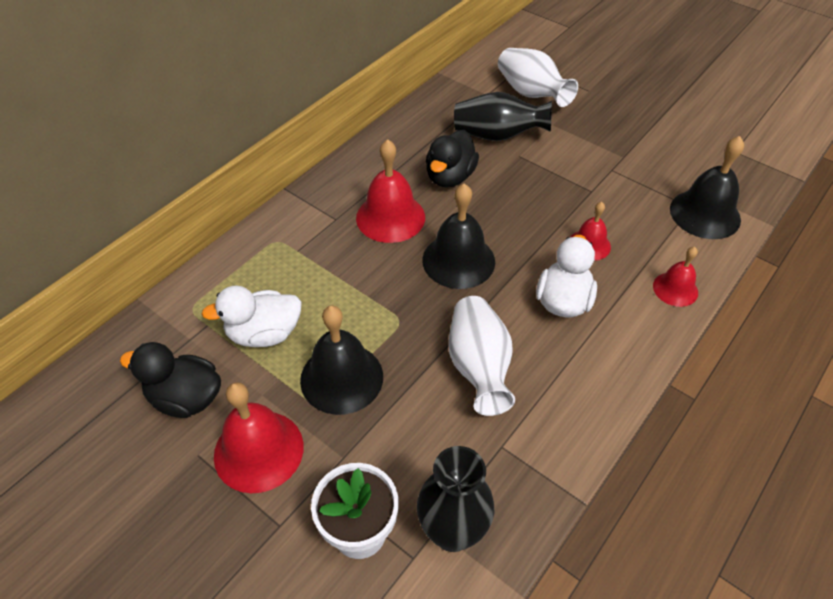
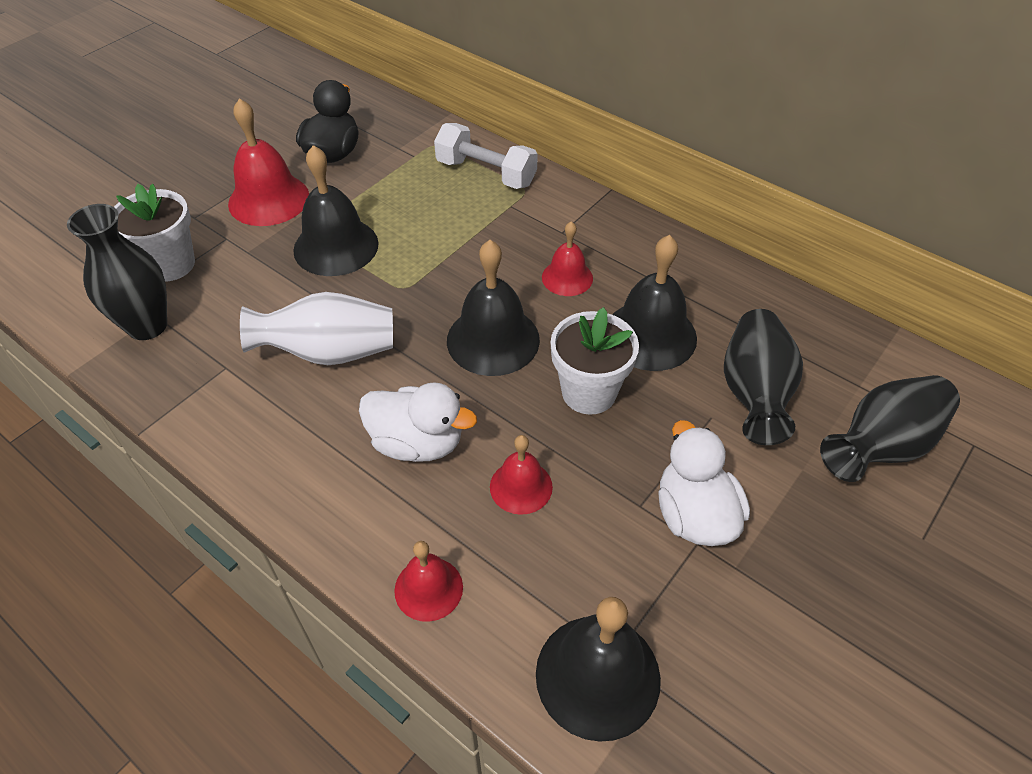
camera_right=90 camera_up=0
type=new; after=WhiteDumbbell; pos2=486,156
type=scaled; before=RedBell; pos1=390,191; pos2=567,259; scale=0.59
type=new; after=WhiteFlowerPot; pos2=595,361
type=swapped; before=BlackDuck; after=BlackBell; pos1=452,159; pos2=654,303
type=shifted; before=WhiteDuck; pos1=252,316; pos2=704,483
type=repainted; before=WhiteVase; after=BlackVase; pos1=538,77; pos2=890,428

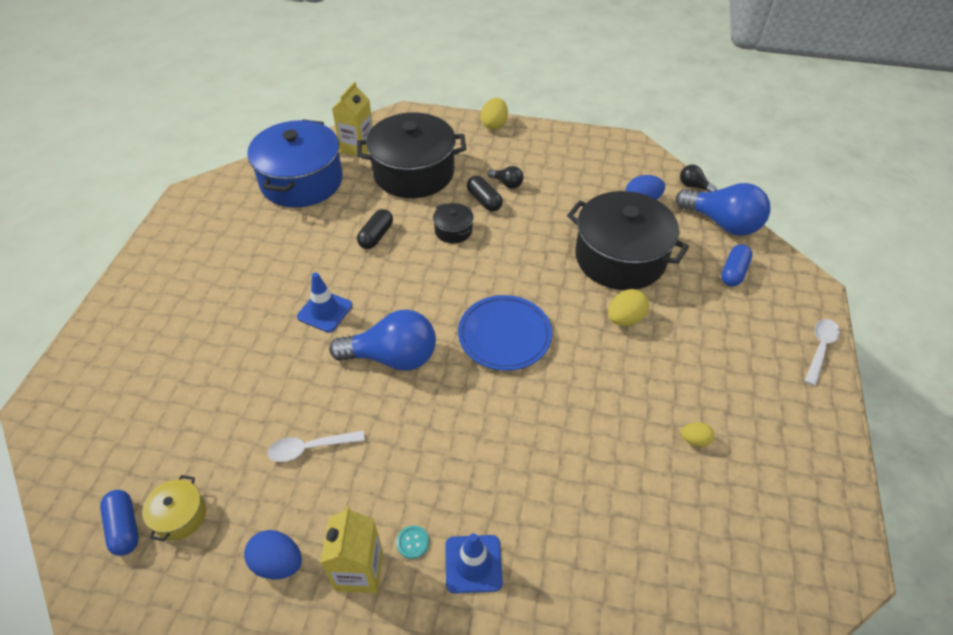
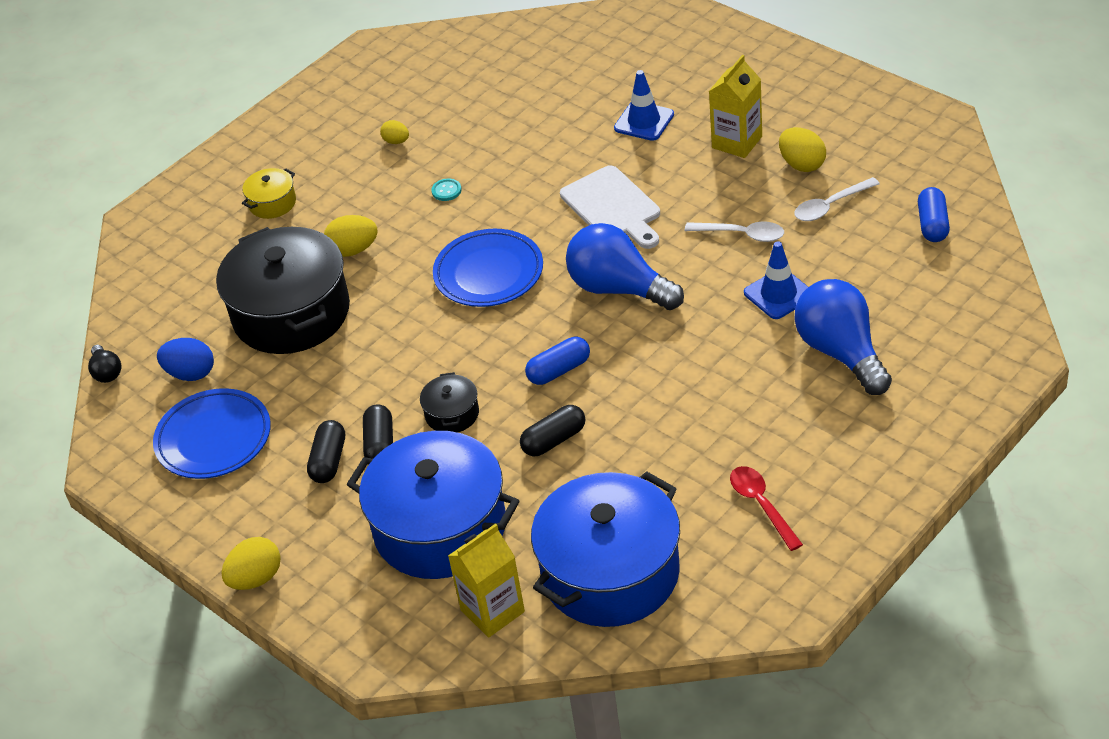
camera_right=-145 camera_up=-5
type=new; after=BluePlate; pos2=212,433
type=shifted; before=YellowPot; pos1=174,508; pos2=269,193
type=swapped; before=BlackLightBulb; after=BlackCapsule; pos1=506,177; pos2=326,451
type=repainted; before=BlackPot; after=BluePot; pos1=411,155; pos2=433,505
type=shifted; before=TurquoiseButton; pos1=412,542; pos2=446,190
type=shifted; before=BlueCapsule; pos1=736,265; pos2=557,361
type=new; after=WhiteCuttingBoard; pos2=610,207
type=new; after=RedSpoon; pos2=766,508
type=shifted; before=BlueTrafficCone; pos1=324,302; pos2=776,280
type=repainted; before=BlueEgg; after=YellowEgg; pos1=273,554; pos2=802,149
type=shifted; before=WhiteSpoon; pos1=822,352; pos2=837,199
type=shifted; before=BlueLightBulb; pos1=723,209; pos2=843,337

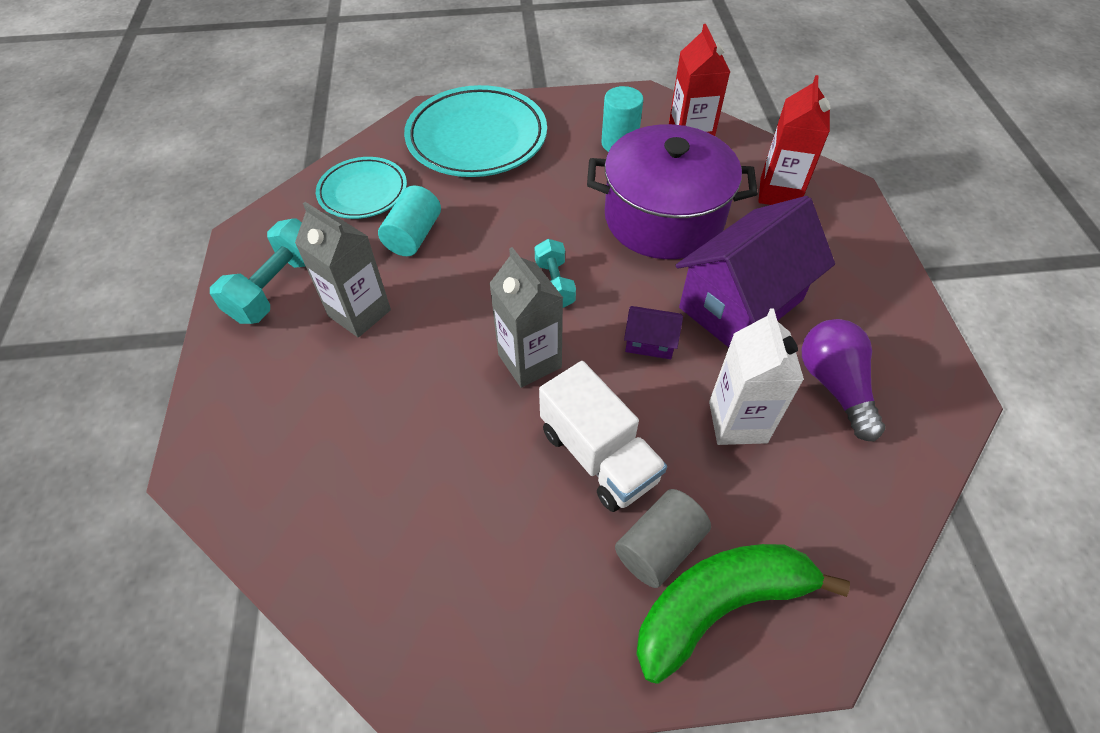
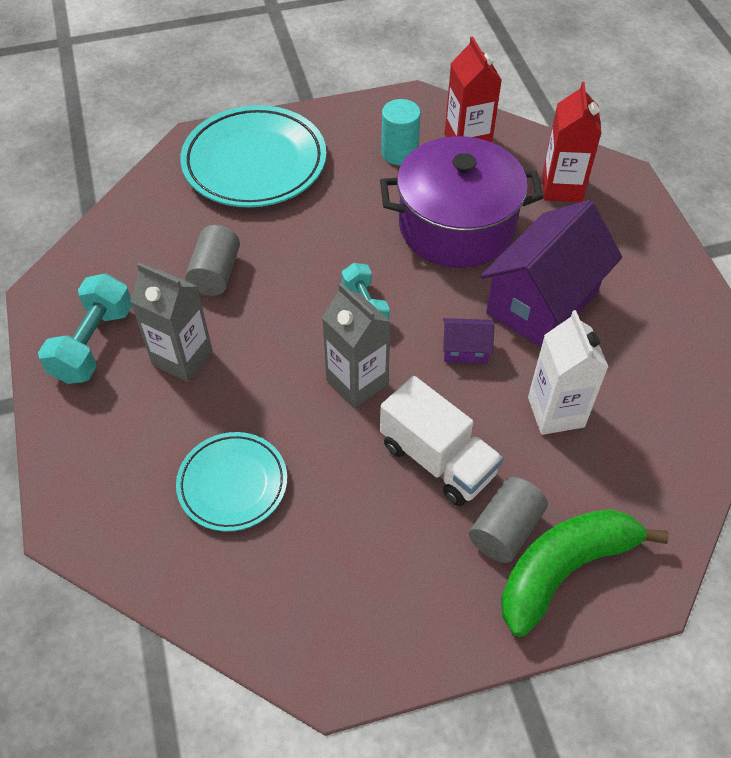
camera_right=-10 camera_up=0
type=shifted; before=TurquoisePlate; pos1=361,188; pos2=231,482
type=repainted; before=TurquoiseCylinder; after=GreyCylinder; pos1=409,221; pos2=212,260
type=gone; before=PurpleLightBulb; pos1=843,380

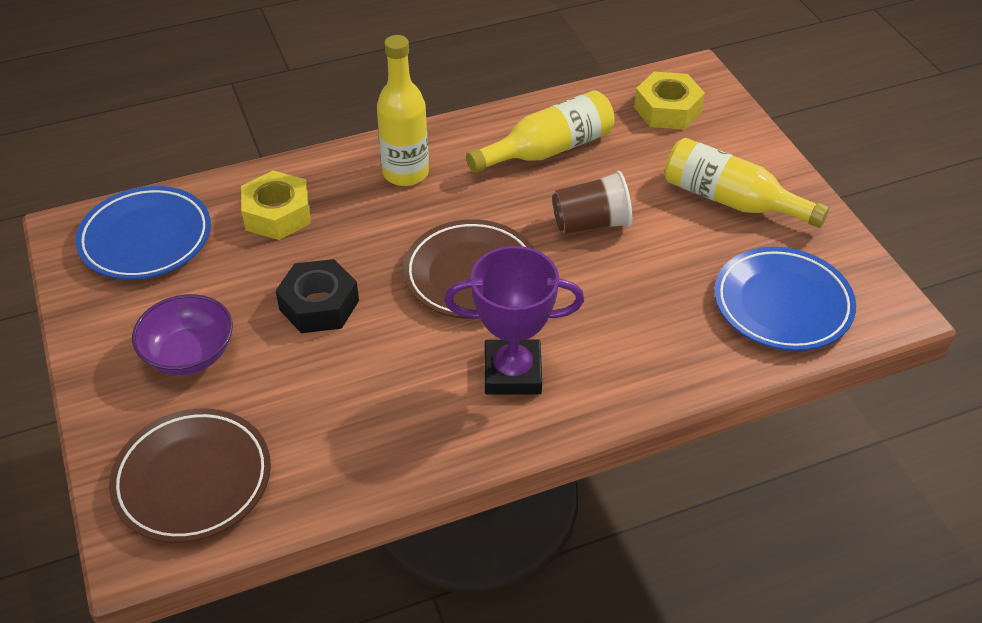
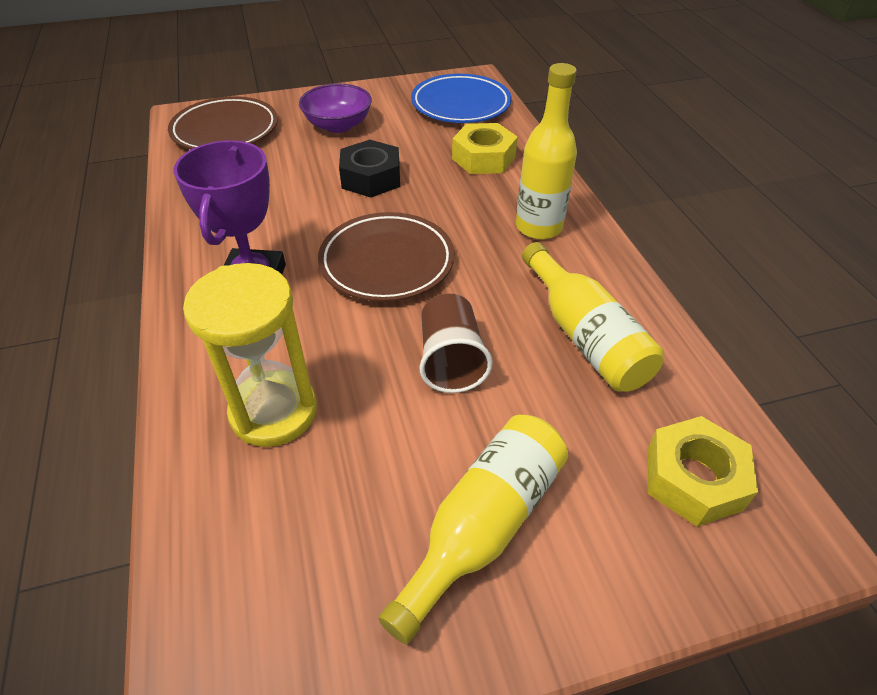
camera_right=95 camera_up=0
type=new; after=YellowHourglass; pos2=250,355
type=gone; before=BluePlate; pos1=785,299

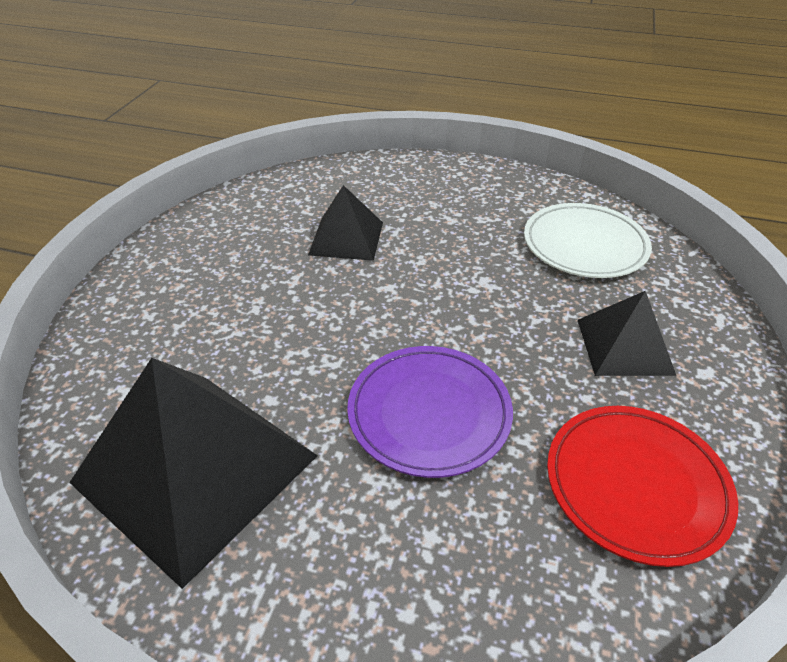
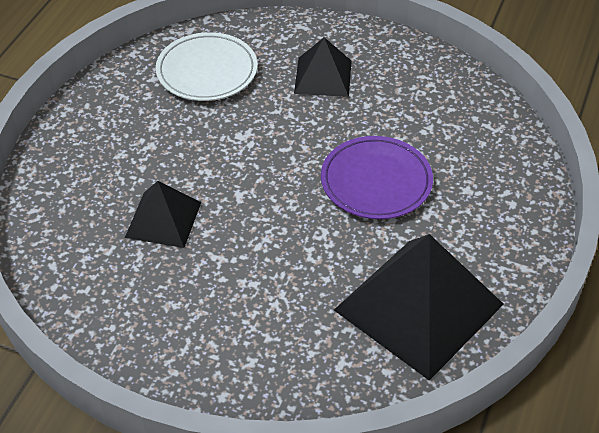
camera_right=-85 camera_up=5
type=gone; before=RedPlate; pos1=642,486

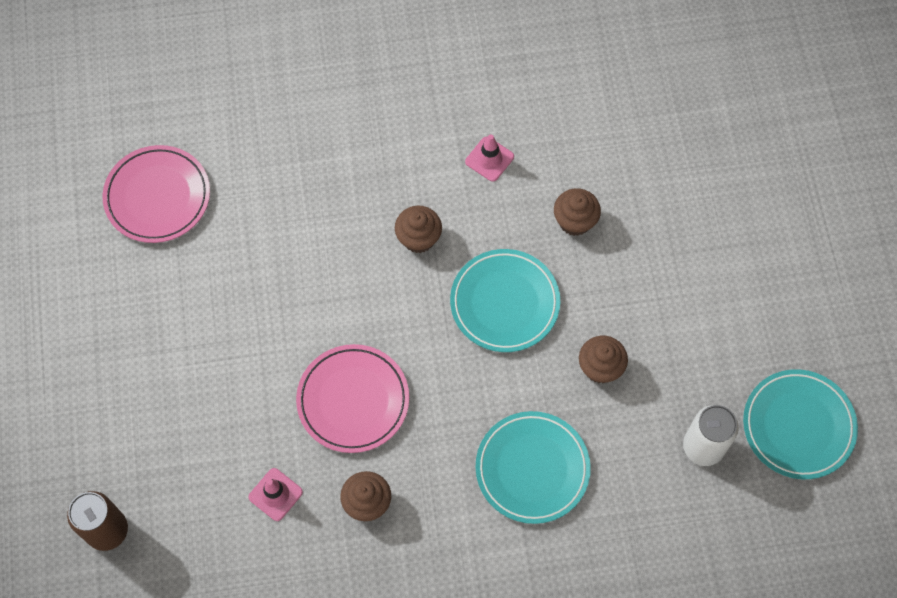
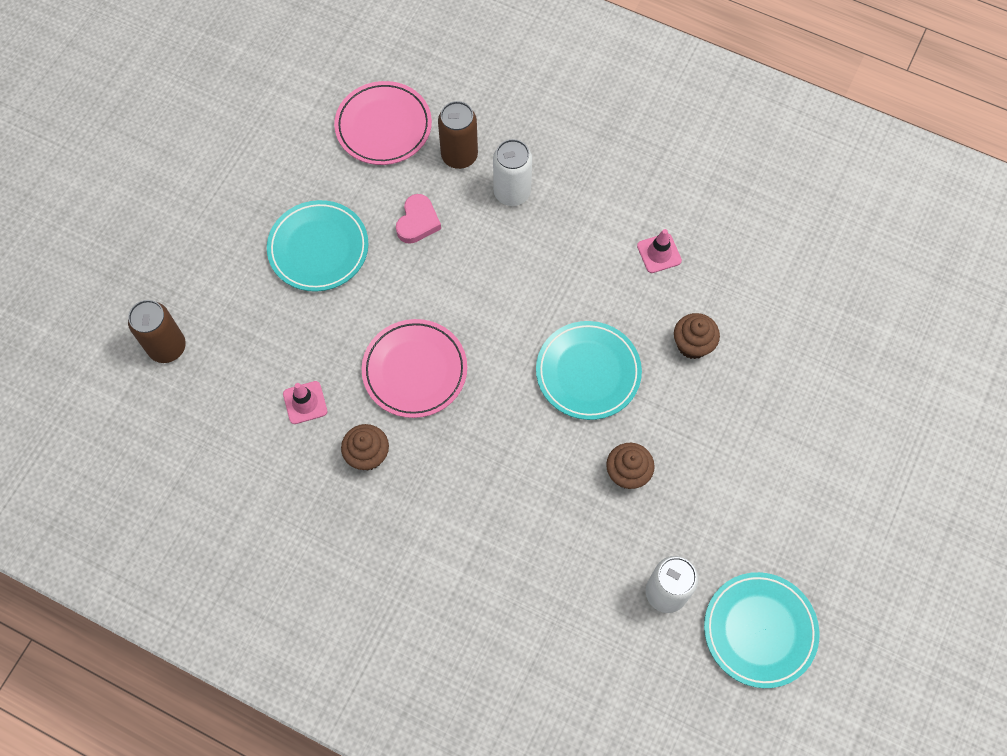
camera_right=35 camera_up=0
type=shifted; before=TurquoisePlate; pos1=533,467; pos2=317,246
type=new; after=PinkHeart; pos2=418,219
type=new; after=BrownCan; pos2=458,135
type=new; after=WhiteCan; pos2=512,172
type=gone; before=BrownCupcake; pos1=418,229

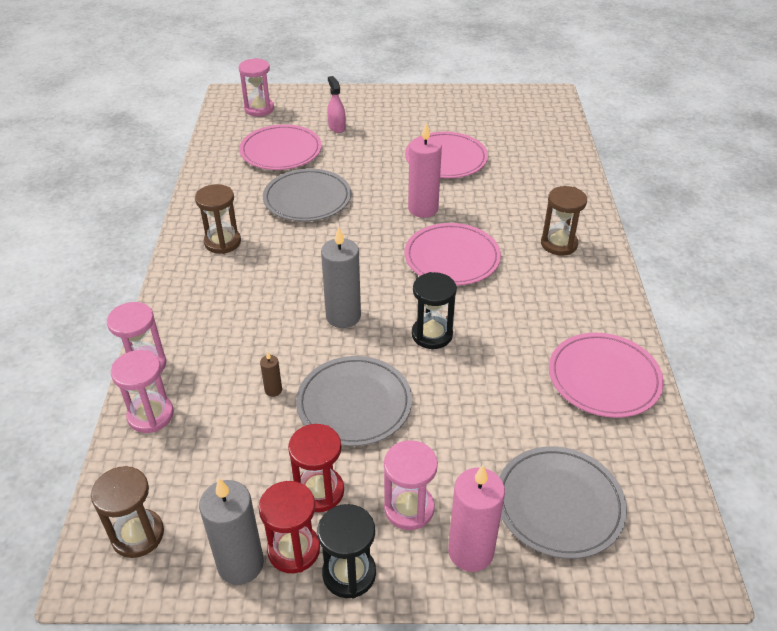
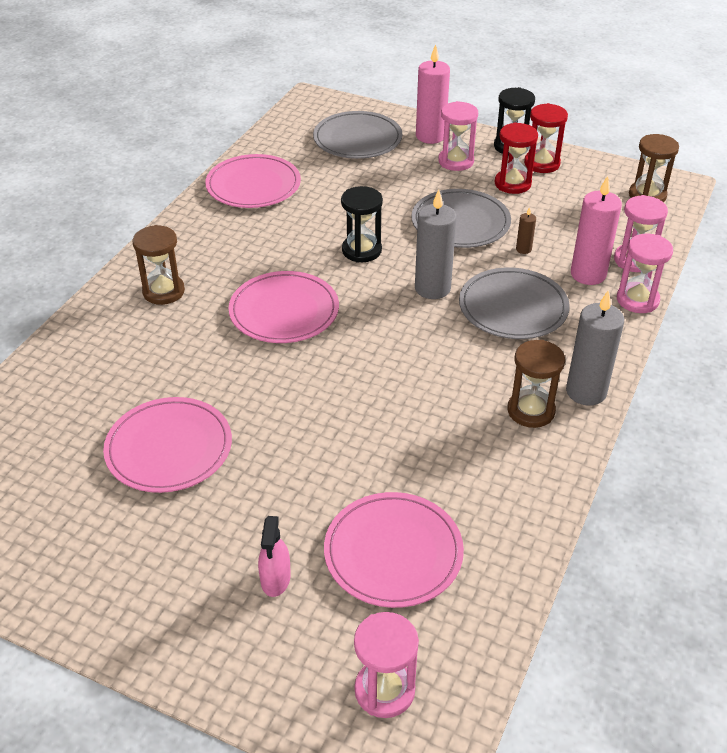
camera_right=-155 camera_up=0
type=shifted; before=GreyPlate; pos1=307,195; pos2=514,303
type=shifted; before=GreyCandle; pos1=231,531; pos2=595,348
type=shifted; before=PinkCandle; pos1=425,170; pos2=596,230

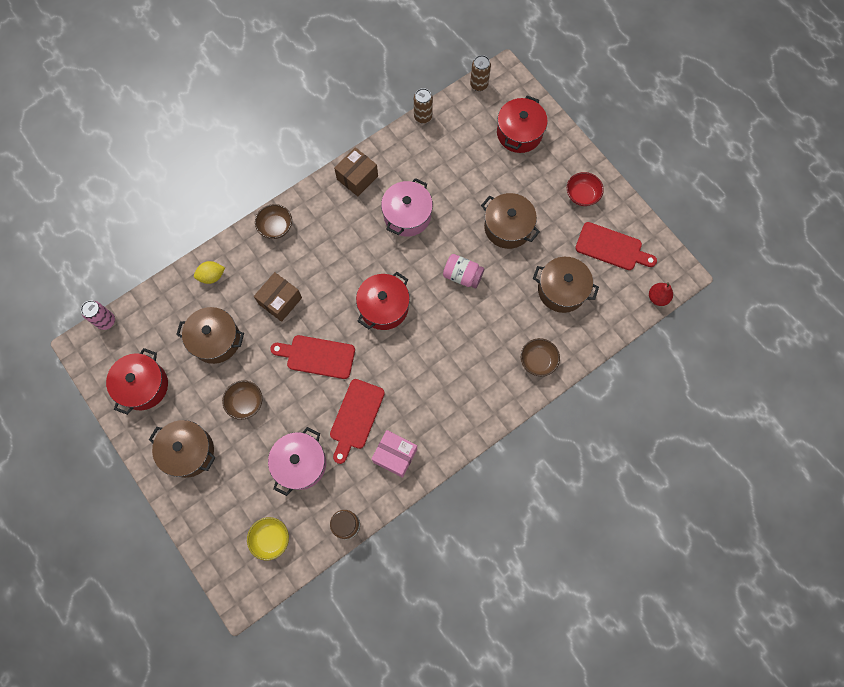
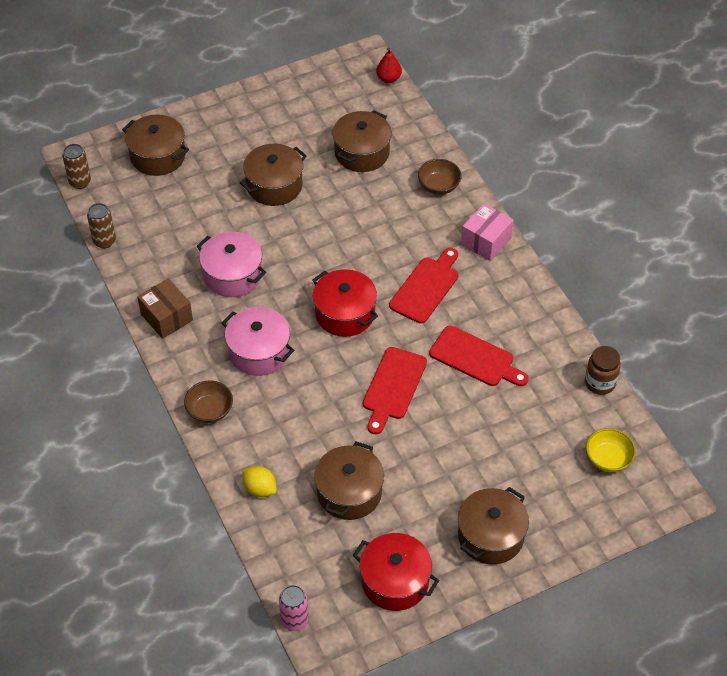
camera_right=-80 camera_up=-20
type=repainted; before=RedPot; after=BrownPot; pos1=522,124; pos2=155,145
type=shifted; before=PinkPot; pos1=297,461; pos2=257,341
type=rotated; before=YellowLemon; pos1=209,272; pos2=260,481; turn=-45
type=shifted; before=RedCuttingBoard; pos1=616,246; pos2=423,286
type=shifted; before=PinkBox; pos1=394,454; pos2=487,232
type=gone; before=BrownBowl; pos1=242,400
type=gone; before=BrownBox; pos1=278,297
type=gone; before=PinkJar; pos1=463,271
type=gone; before=RedBowl; pos1=585,189

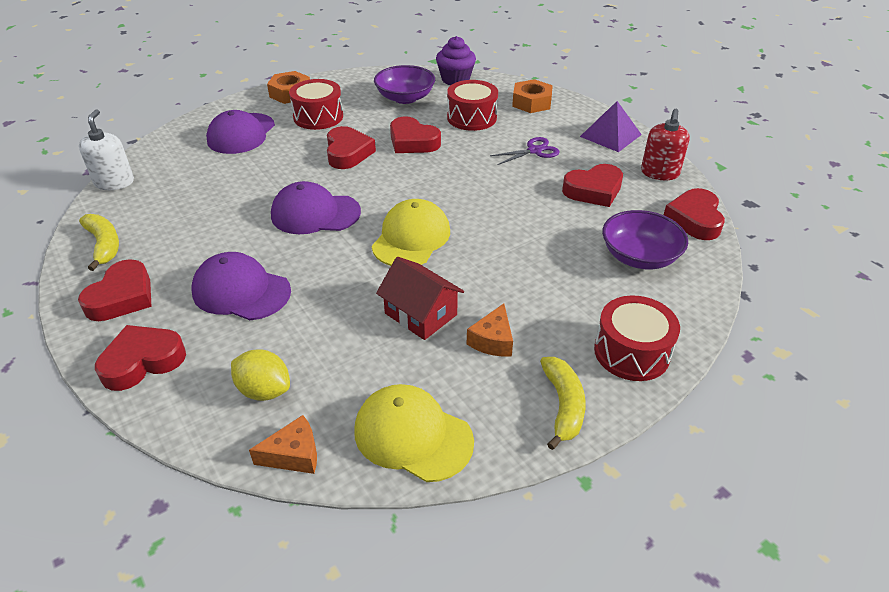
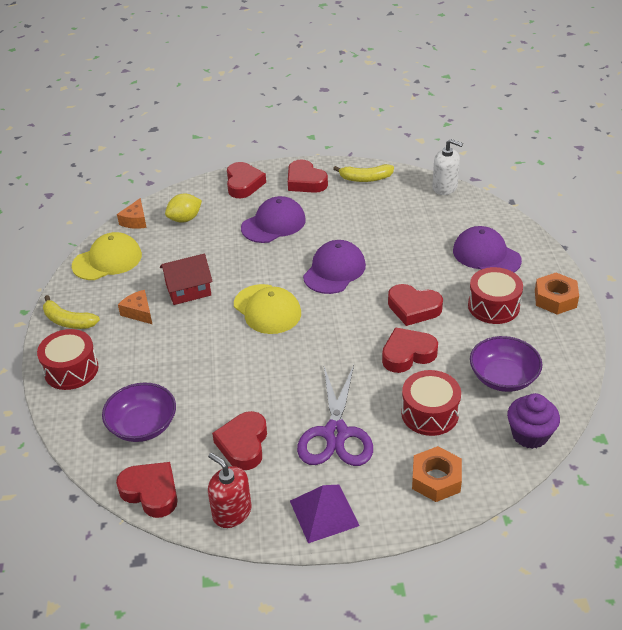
camera_right=120 camera_up=0
type=scaled; before=PurpleScissors; pos1=525,151; pos2=335,415; scale=1.81

